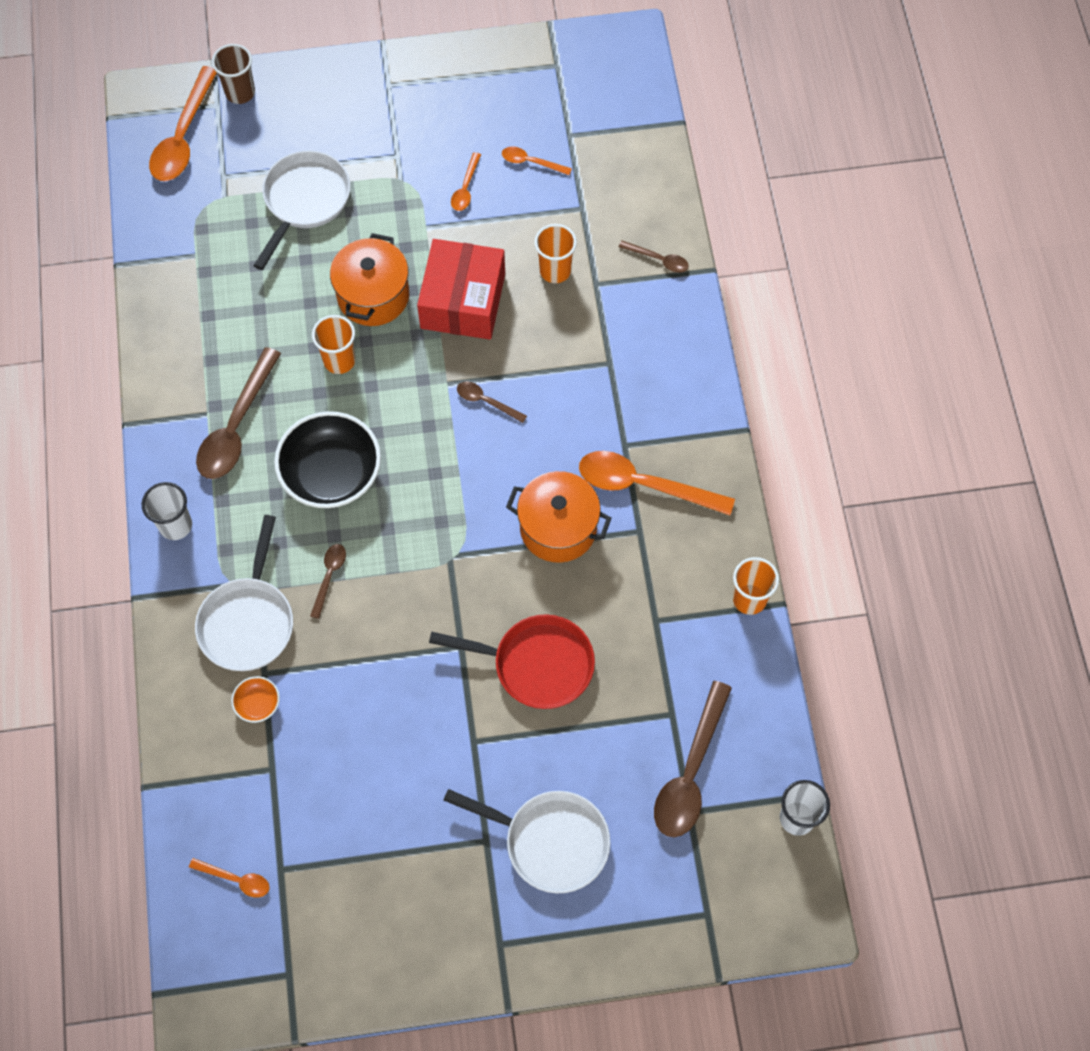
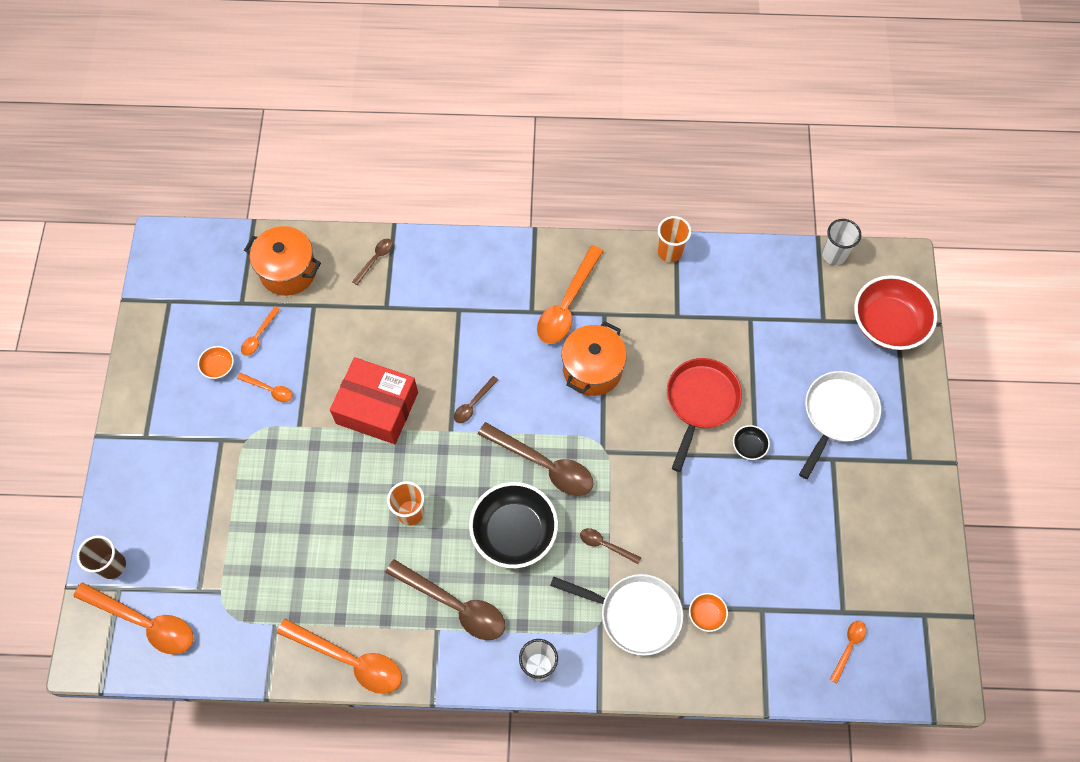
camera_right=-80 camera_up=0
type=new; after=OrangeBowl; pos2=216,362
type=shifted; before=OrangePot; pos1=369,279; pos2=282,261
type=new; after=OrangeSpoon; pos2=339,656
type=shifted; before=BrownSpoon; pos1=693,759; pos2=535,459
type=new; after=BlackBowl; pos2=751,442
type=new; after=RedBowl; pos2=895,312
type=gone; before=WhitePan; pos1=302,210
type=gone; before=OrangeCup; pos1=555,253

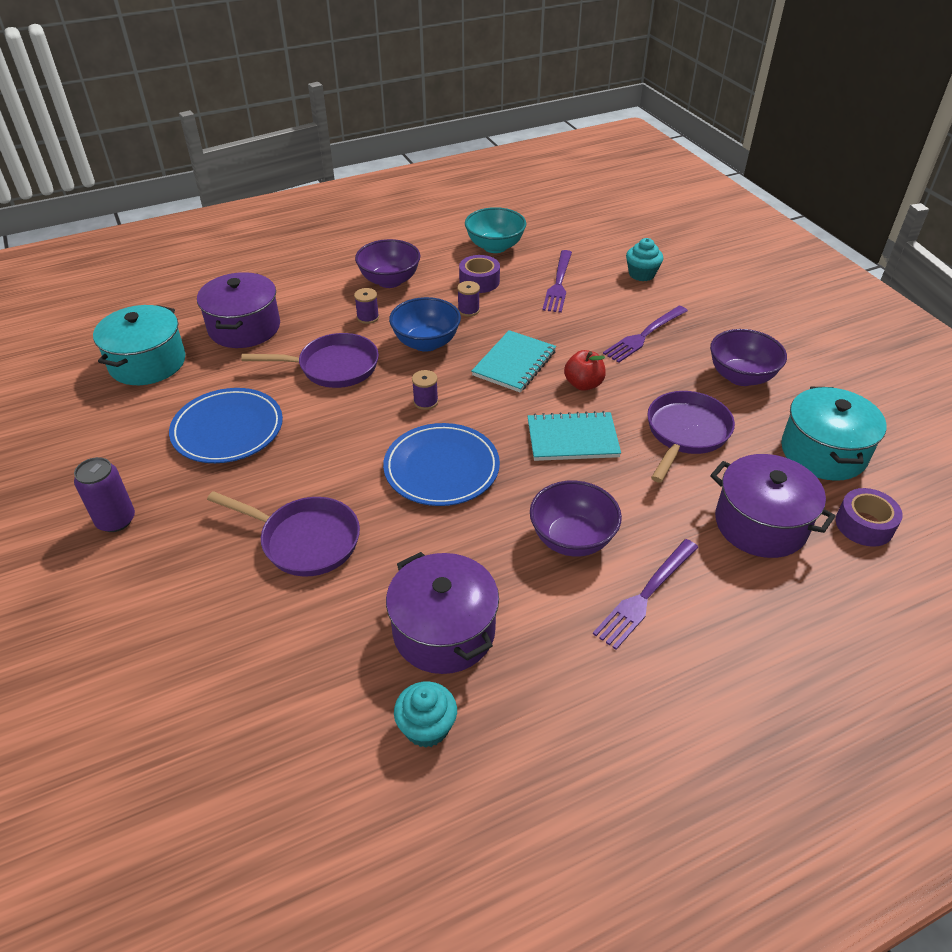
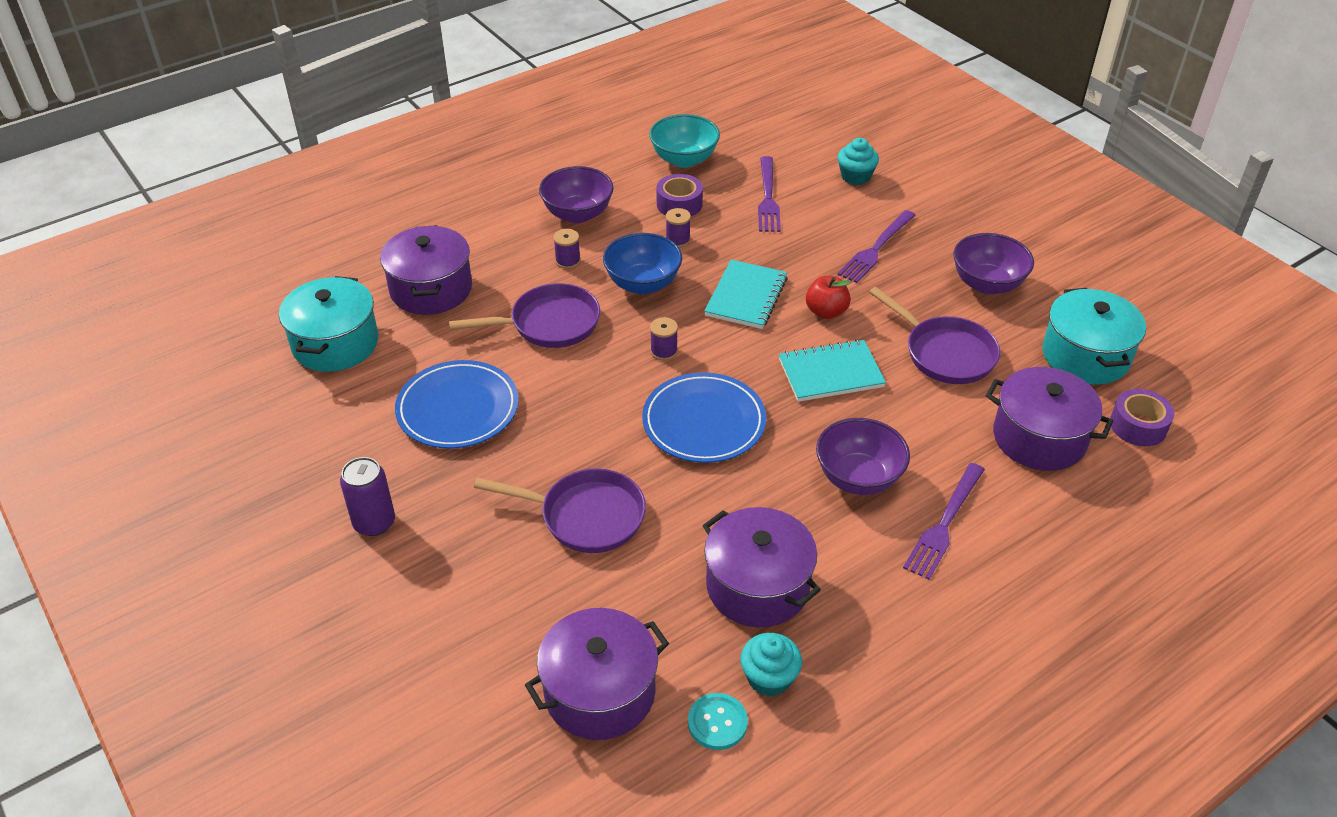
camera_right=-10 camera_up=0
type=new; after=PurplePot; pos2=597,674
type=new; after=TurquoiseButton; pos2=718,721
type=rotated; before=PurplePan; pos1=691,437; pos2=934,335; turn=120

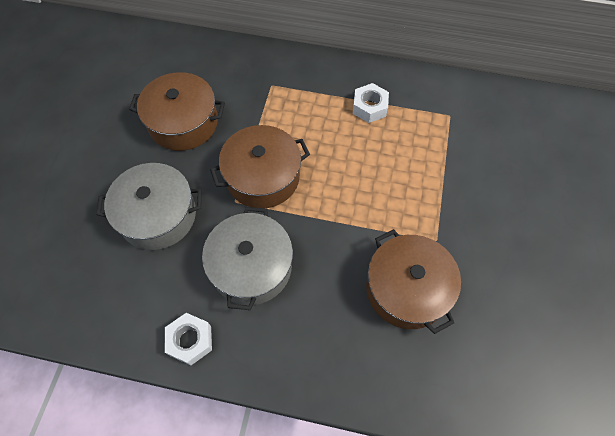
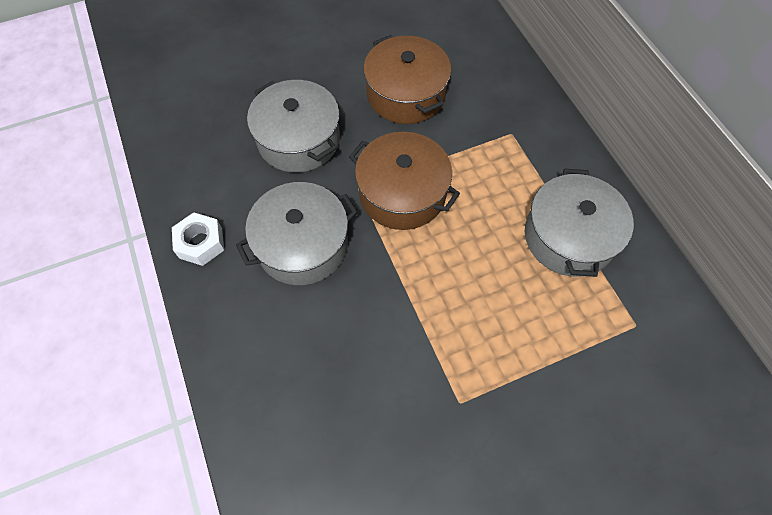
camera_right=55 camera_up=0
type=swapped; before=WhiteNut; after=GreyPot; pos1=371,103; pos2=579,223
type=gone; before=BrownPot; pos1=413,281

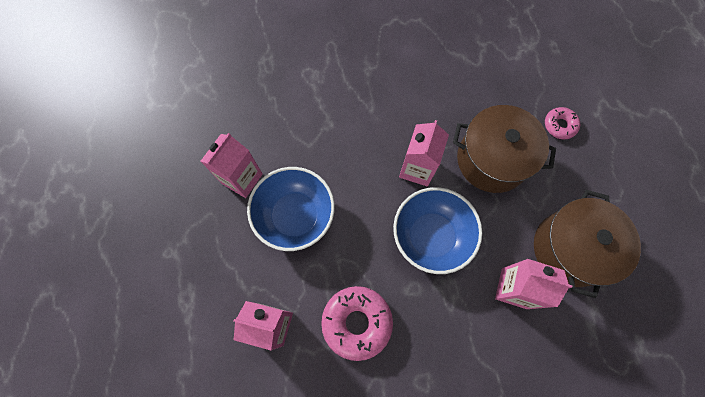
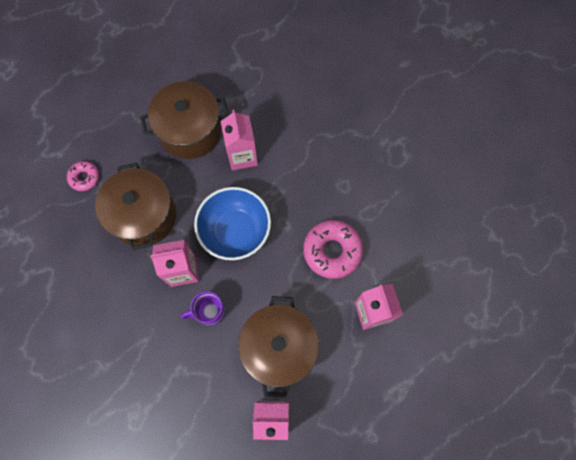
camera_right=-120 camera_up=0
type=new; after=PurpleMug; pos2=203,308
type=swapped; before=BlueBowl; after=BrownPot; pos1=291,209; pos2=278,347

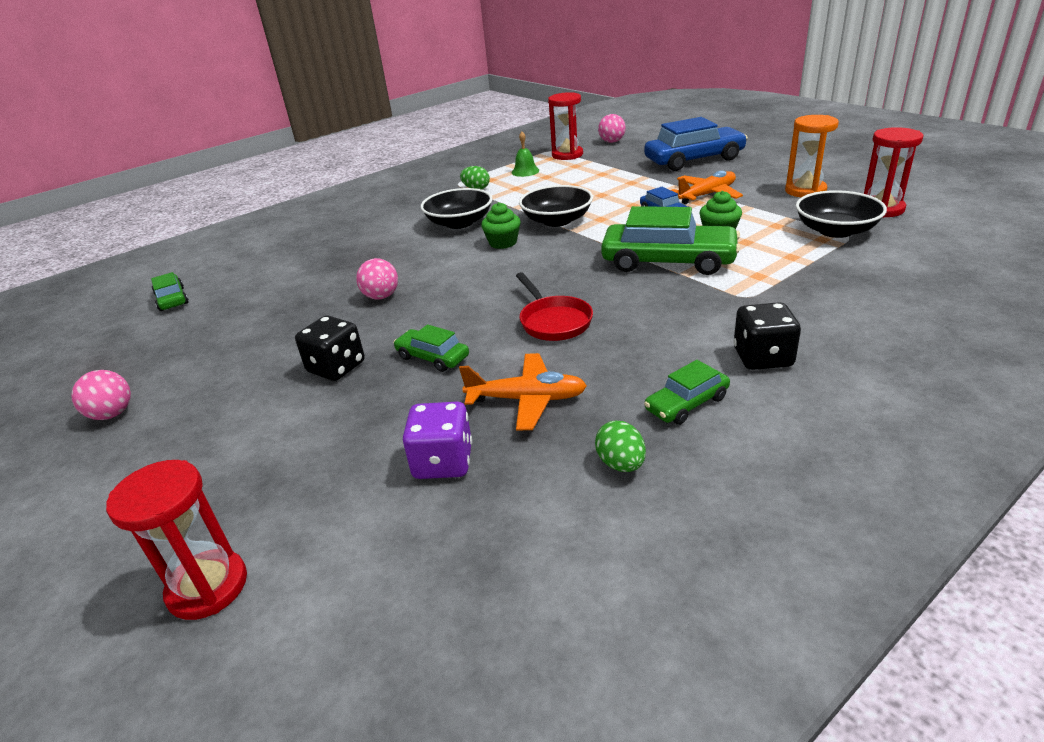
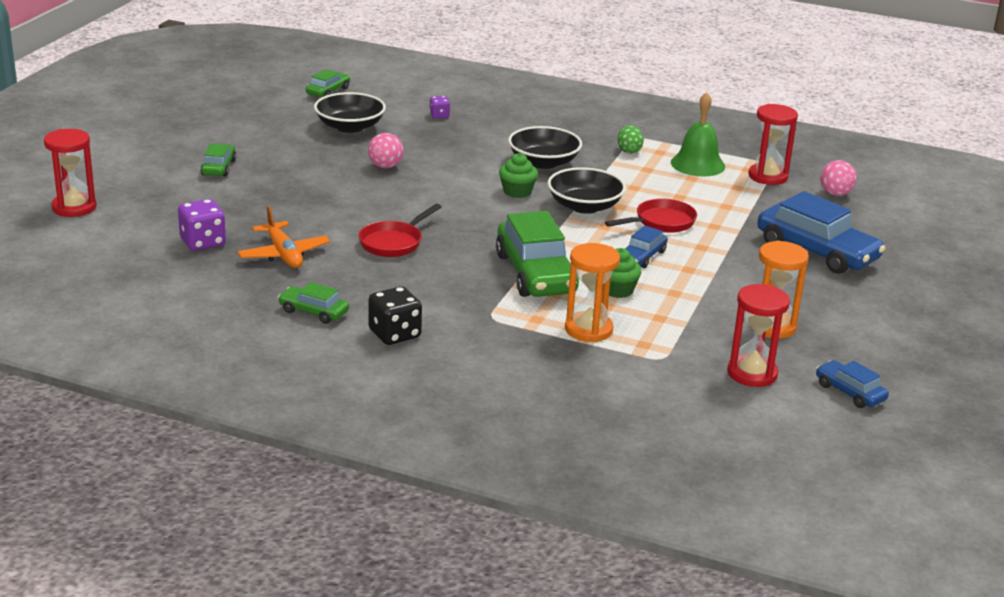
camera_right=55 camera_up=-5
type=shifted; before=GreenCar; pos1=431,348; pos2=218,160
type=shifted; before=BlackBowl; pos1=841,214; pos2=350,112
type=new; after=PurpleDice; pos2=439,107
type=new; after=OrangeHourglass; pos2=592,292
type=new; after=RedPan; pos2=651,216
type=scaled; before=GreenBell; pos1=525,154; pos2=698,134; scale=1.64
type=new; after=BlueCar; pos2=852,384
type=gone; before=PinkBall; pos1=101,395
type=gone; before=BlackDice; pos1=330,348
type=gone; before=GreenEgg; pos1=620,446
type=gone; before=OrangePlane; pos1=707,187

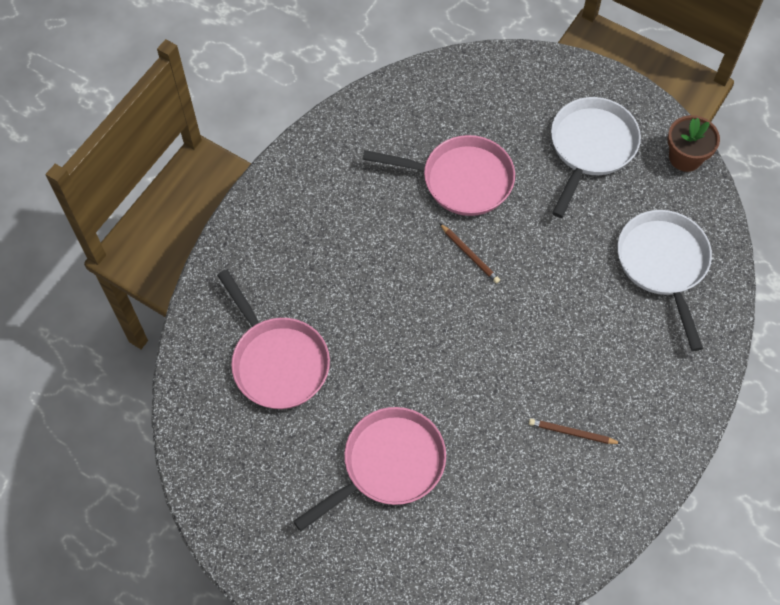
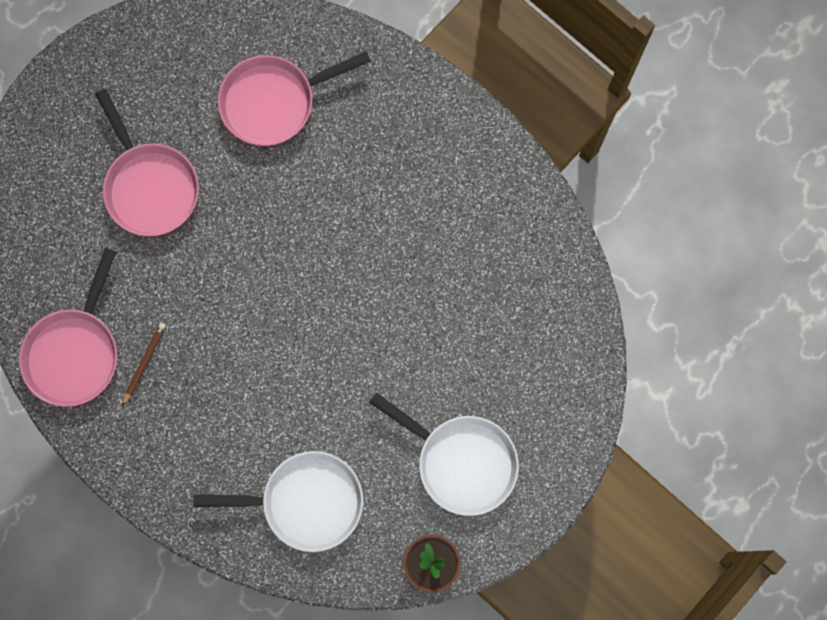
camera_right=100 camera_up=15
type=shifted; before=PinkPan; pos1=438,175; pos2=68,327
type=gone; before=BrownPencil; pos1=469,253

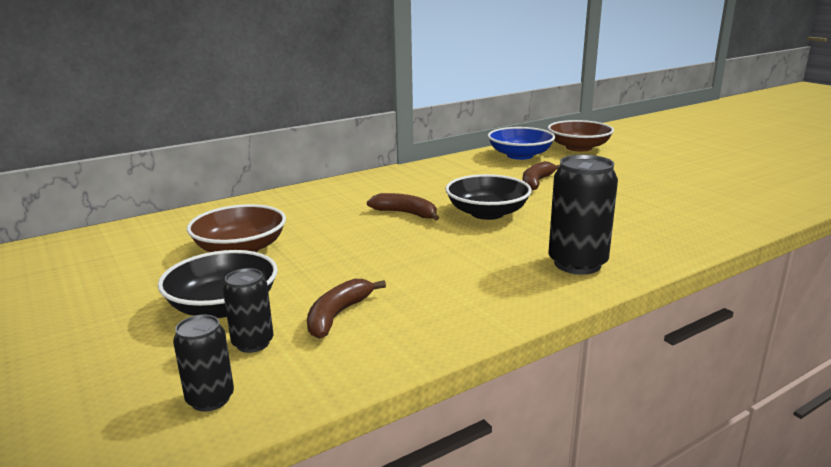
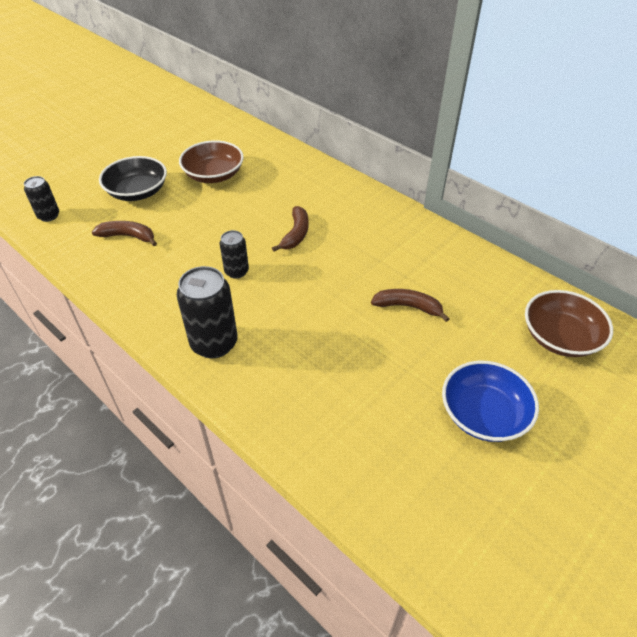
camera_right=75 camera_up=25
type=shifted; before=BlackCan; pos1=248,310; pos2=234,254
type=shifted; before=BlueBowl; pos1=521,143; pos2=490,401
type=gone; before=BlackBowl; pos1=488,197

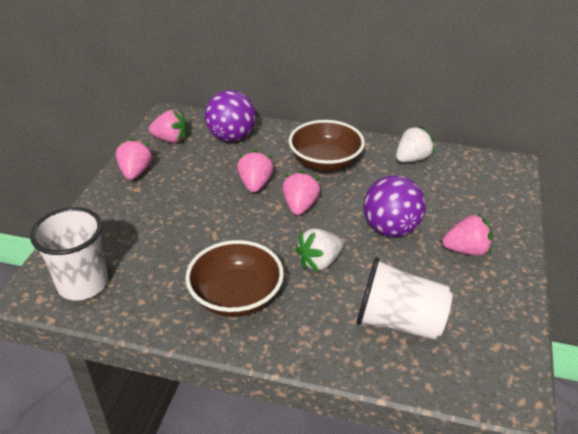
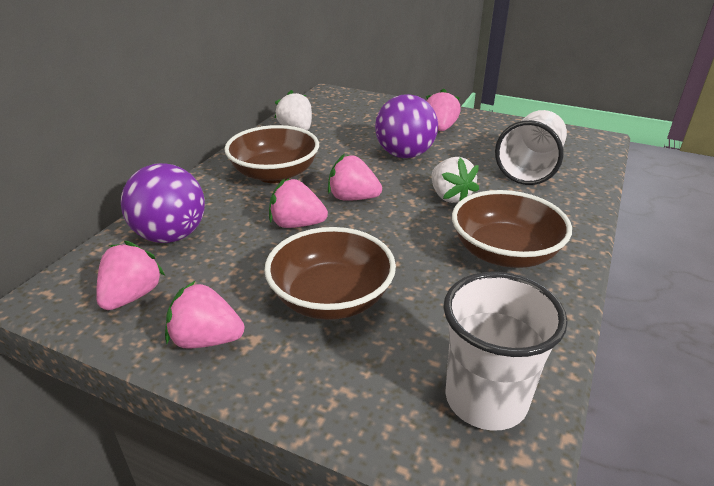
camera_right=-80 camera_up=-5
type=new; after=BrownBowl; pos2=330,273

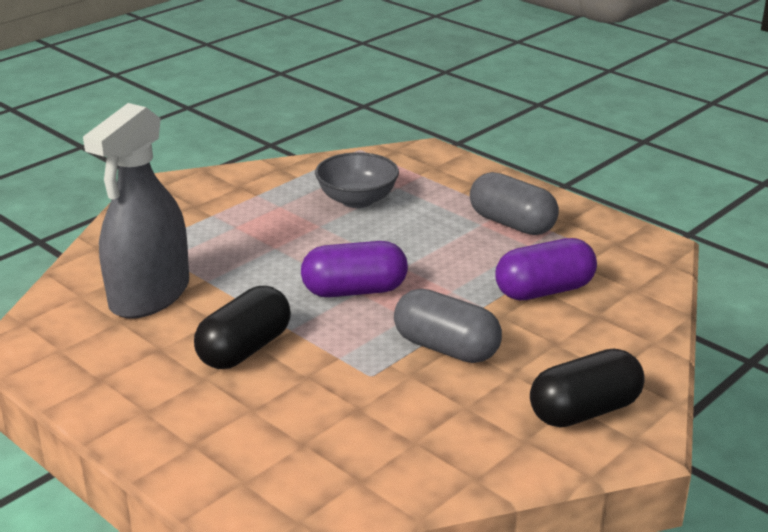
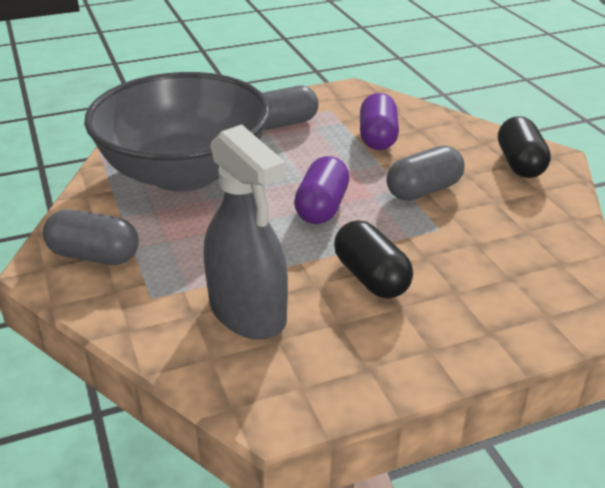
camera_right=-65 camera_up=5
type=new; after=GreyCapsule; pos2=91,237
type=scaled; before=GreyBowl; pos1=357,180; pos2=177,132; scale=2.36

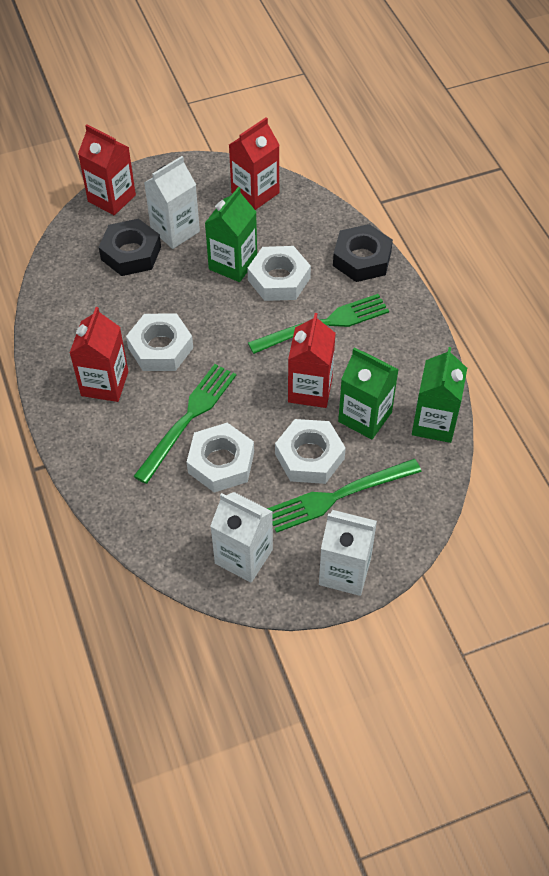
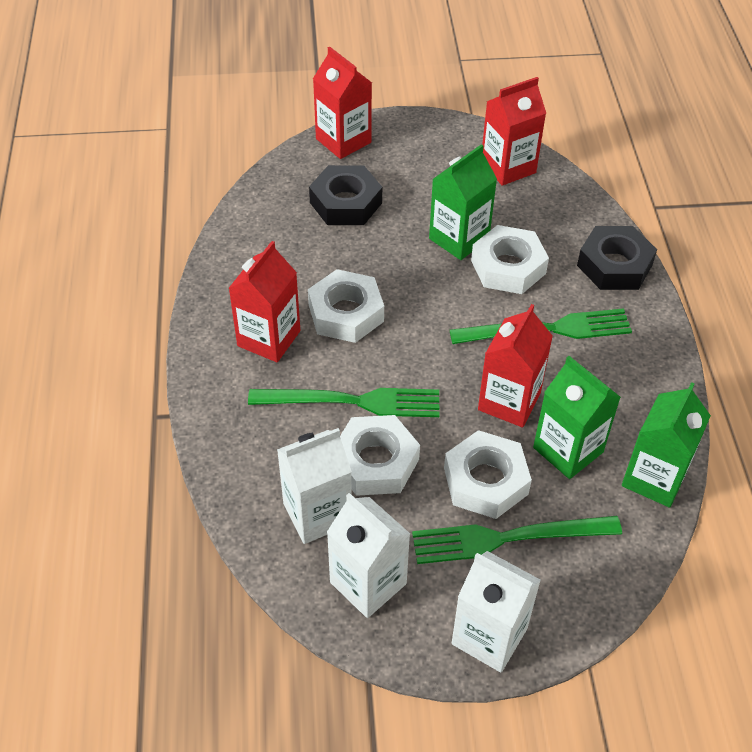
camera_right=15 camera_up=-5
type=rotated; before=GreenFork; pos1=184,424; pos2=343,402; turn=45
type=shifted; before=WhiteCarton; pos1=172,202; pos2=314,486

